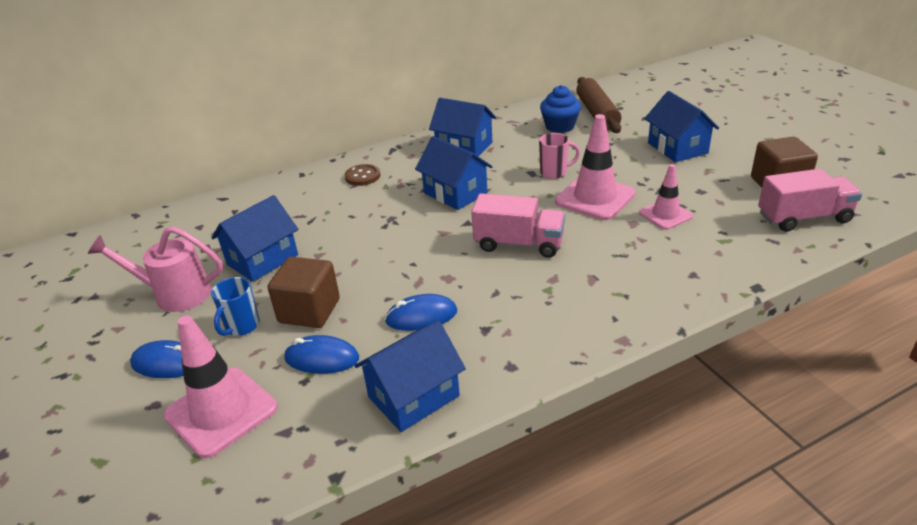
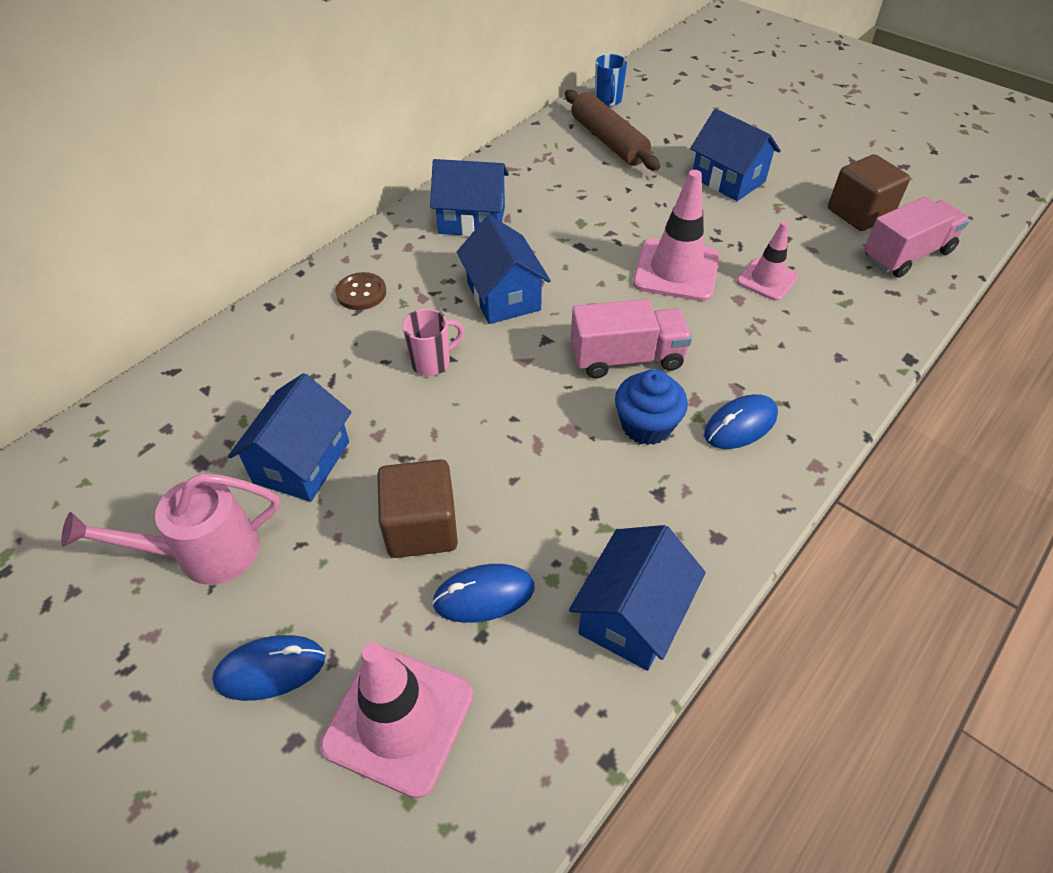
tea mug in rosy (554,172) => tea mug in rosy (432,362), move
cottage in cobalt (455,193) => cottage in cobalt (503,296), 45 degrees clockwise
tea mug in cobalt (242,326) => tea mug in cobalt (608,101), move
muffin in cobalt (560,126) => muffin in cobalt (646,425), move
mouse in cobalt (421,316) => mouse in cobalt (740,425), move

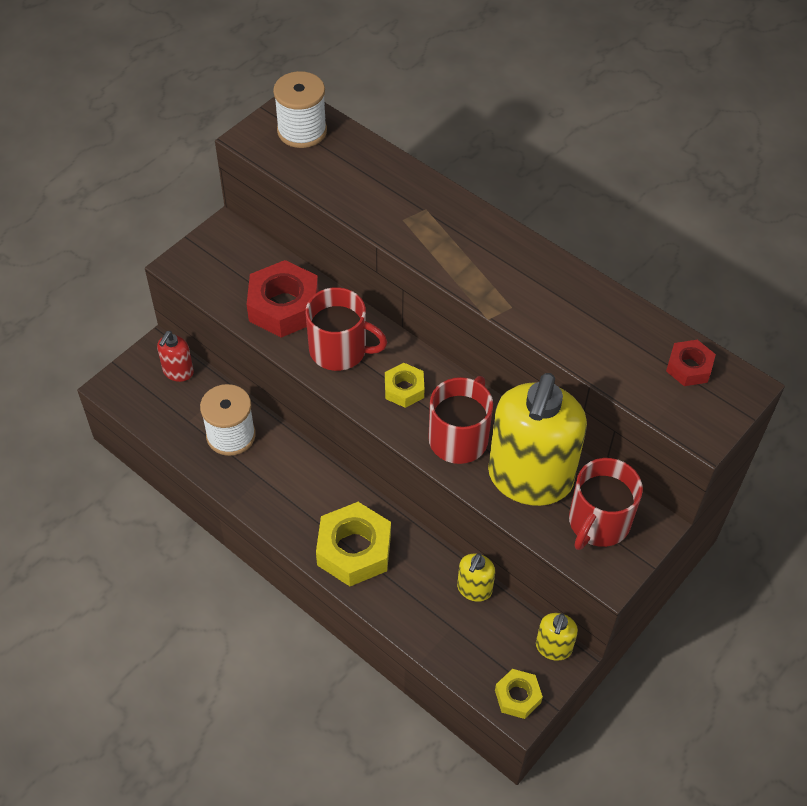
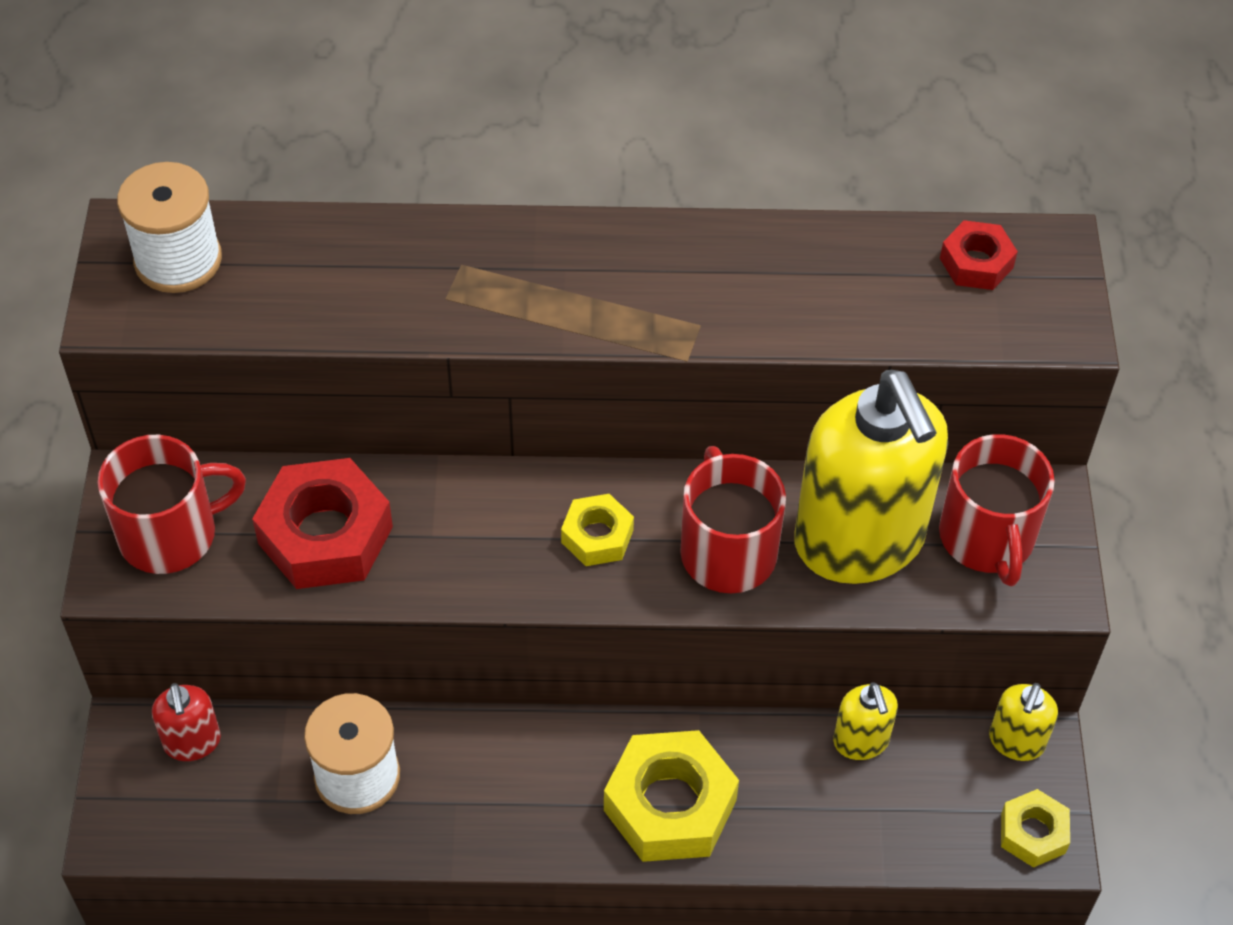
tea mug in crimson (339,350) => tea mug in crimson (171,534), move
pump bottle in bright yellow (553,647) => pump bottle in bright yellow (1016,741), 45 degrees clockwise

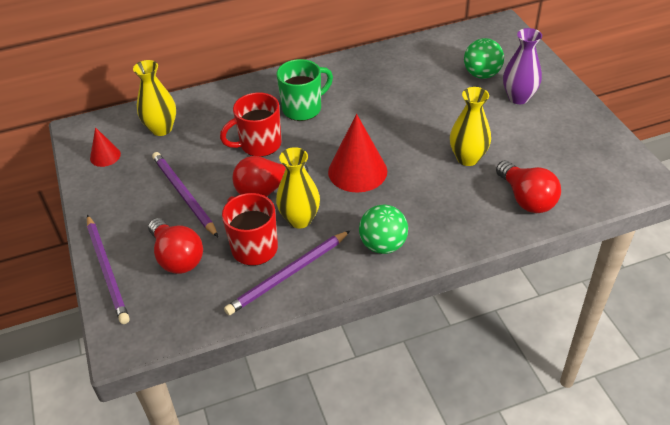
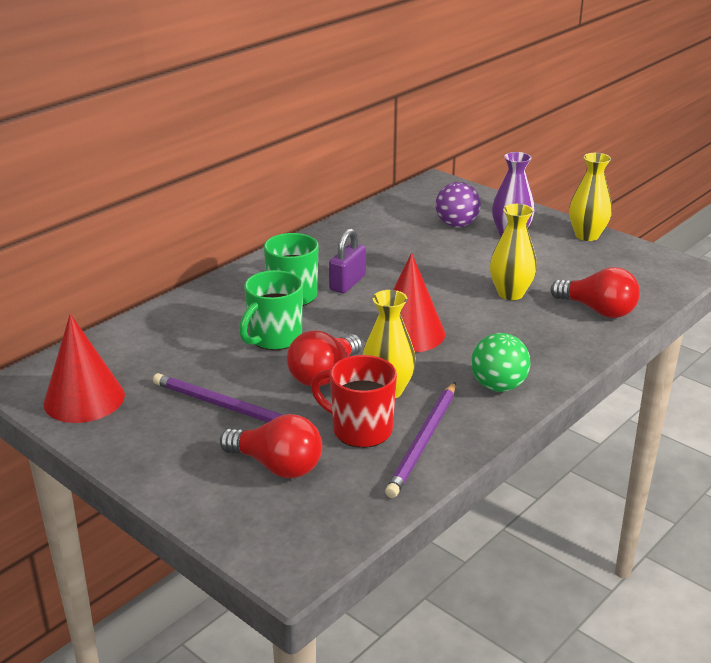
solid cone in crimson (105,156) => solid cone in crimson (84,399), x1.88
tea mug in crimson (259,145) => tea mug in leaf-green (274,338)
nothing => padlock in violet (347,283)
play ball in leaf-green (481,74) => play ball in violet (456,224)
vase in bright yellow (161,129) => vase in bright yellow (587,235), move
pencil in violet (107,270) => nothing

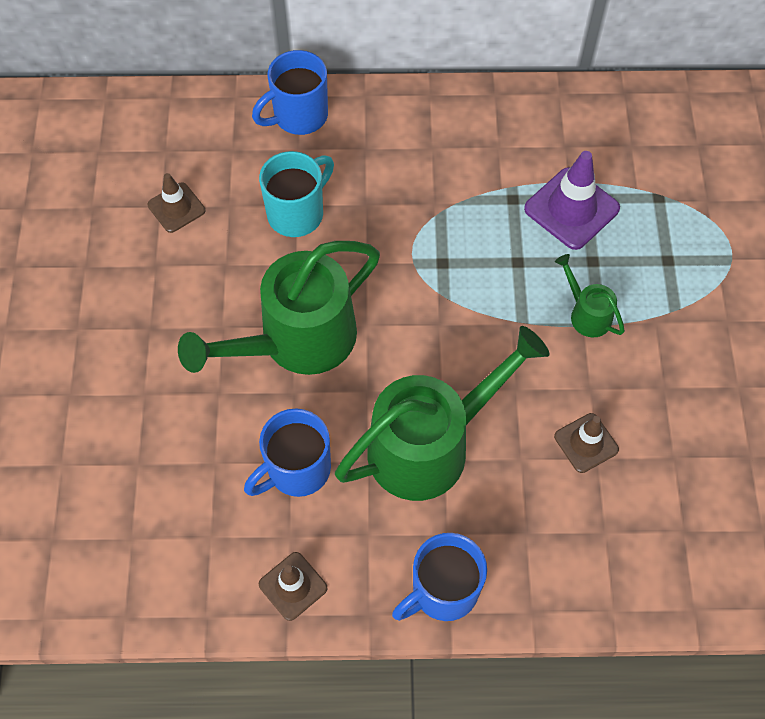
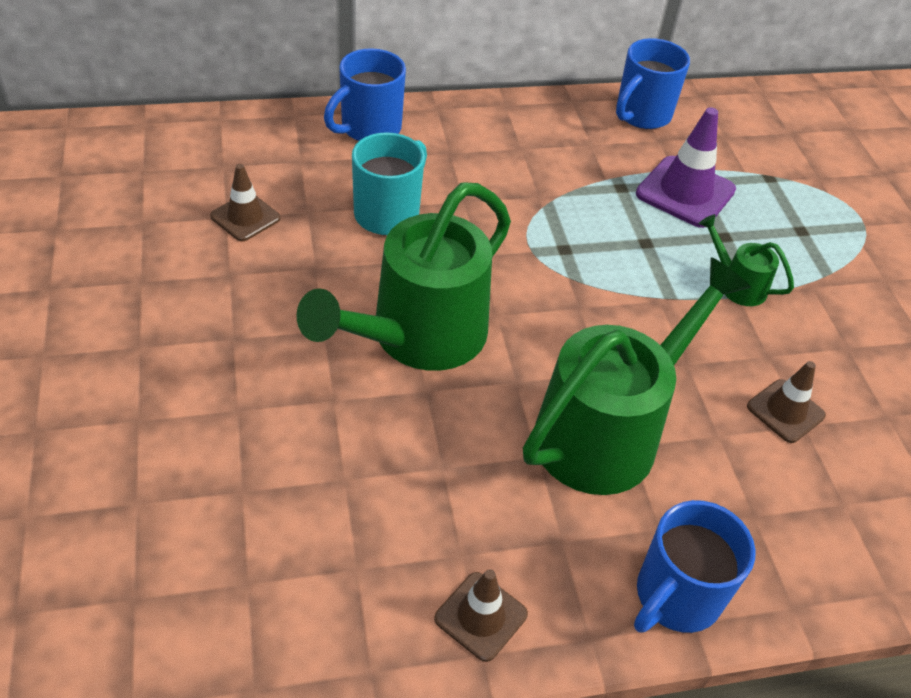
tea mug in cobalt (296,470) => tea mug in cobalt (641,115), move

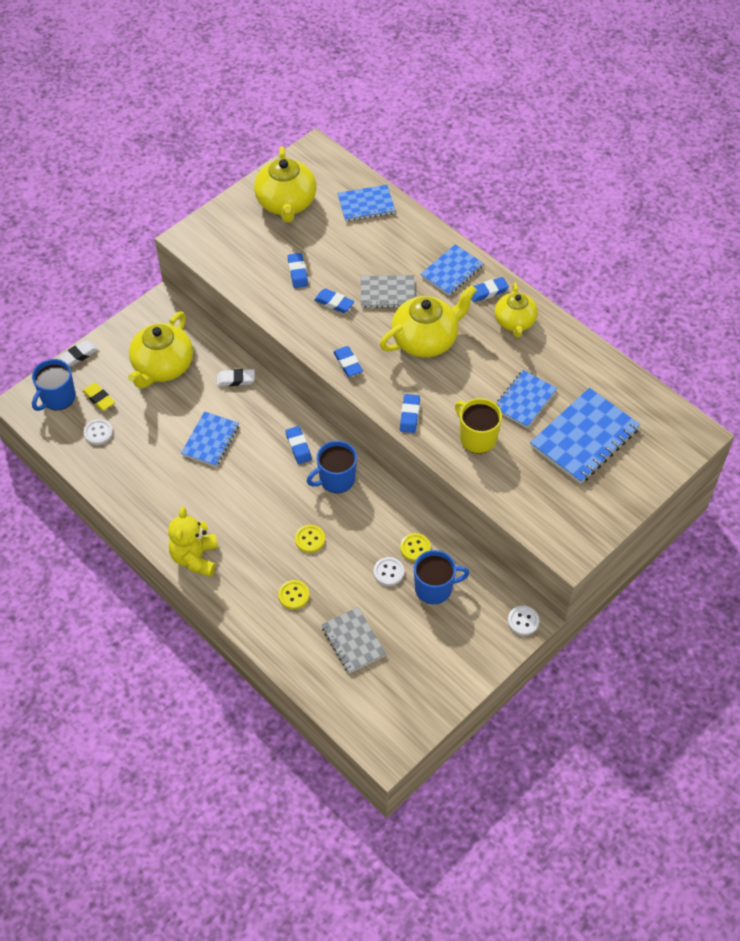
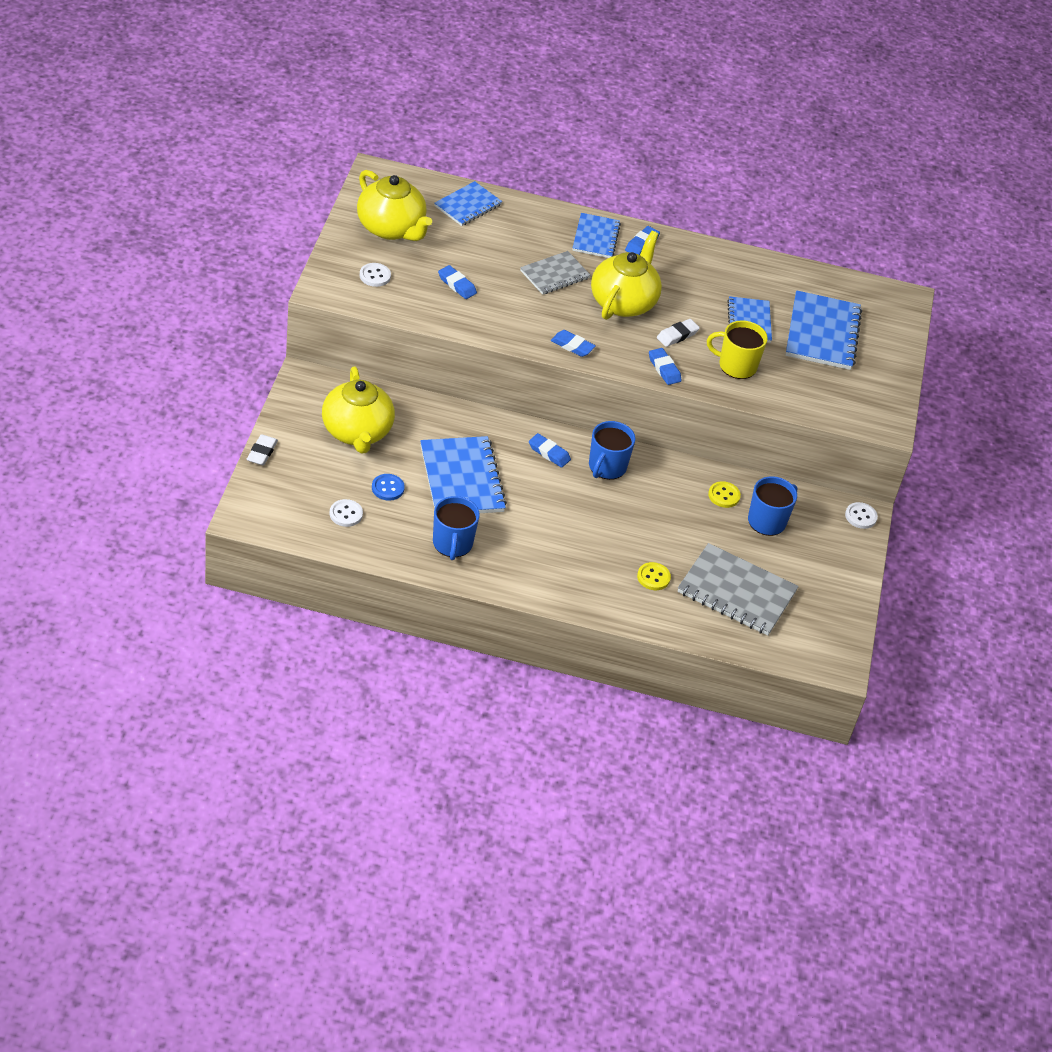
sewing button in white (388,572) => sewing button in white (375,276), move
nothing => sewing button in cobalt (388,488)
notepad in cobalt (210,440) => notepad in cobalt (461,479), x1.61
tea mug in cobalt (57,398) => tea mug in cobalt (452,544), move
gum eraser in white (236,379) => gum eraser in white (677,335), move
notepad in ash-grey (353,641) => notepad in ash-grey (736,592), x1.61
gum eraser in bright yellow (99,398) => nothing
stuffed bear in bright yellow (195,558) => nothing
sewing button in bright yellow (310,539) => nothing
gum eraser in cobalt (334,303) => nothing
china teapot in bright yellow (515,322) => nothing

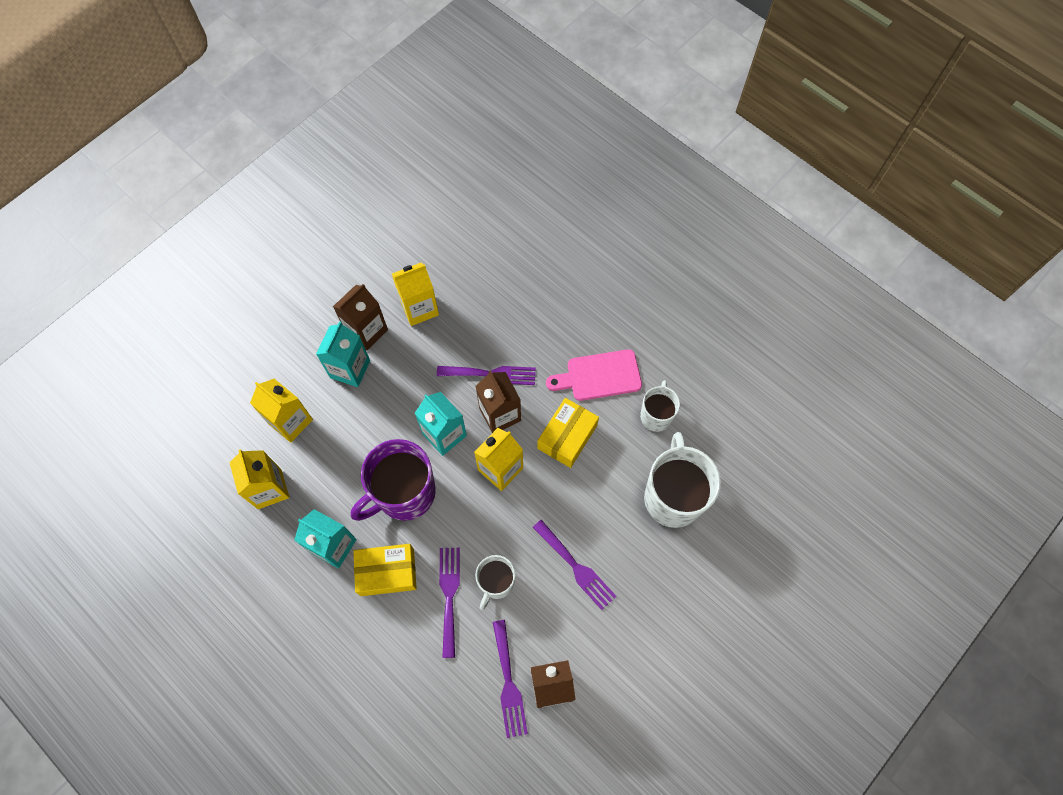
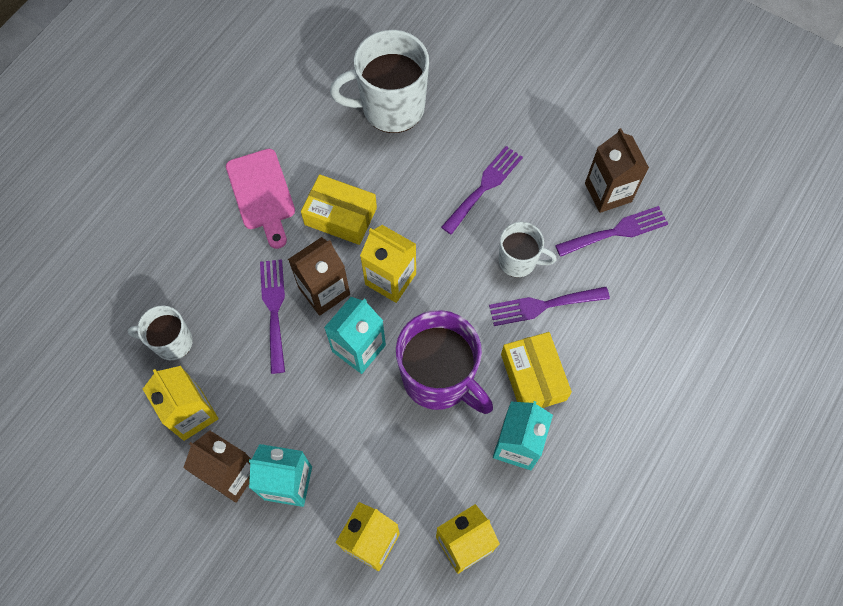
tea mug in white (656,415) => tea mug in white (171,342), move

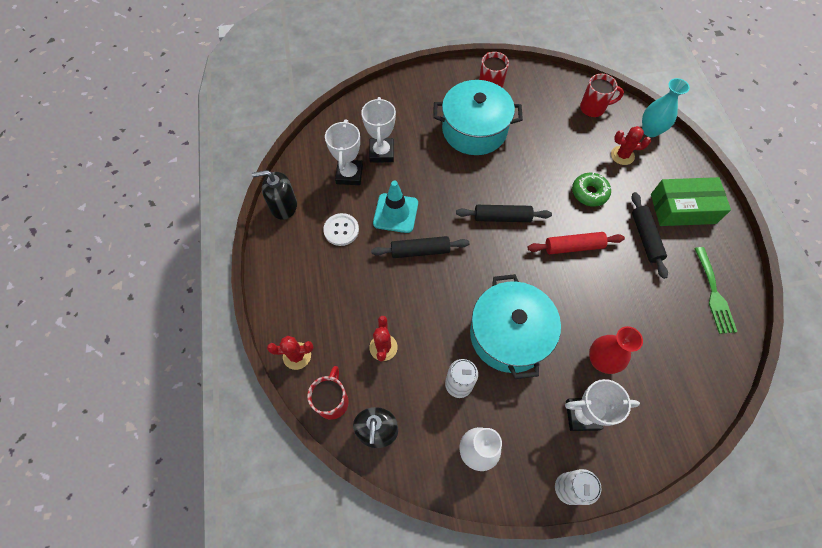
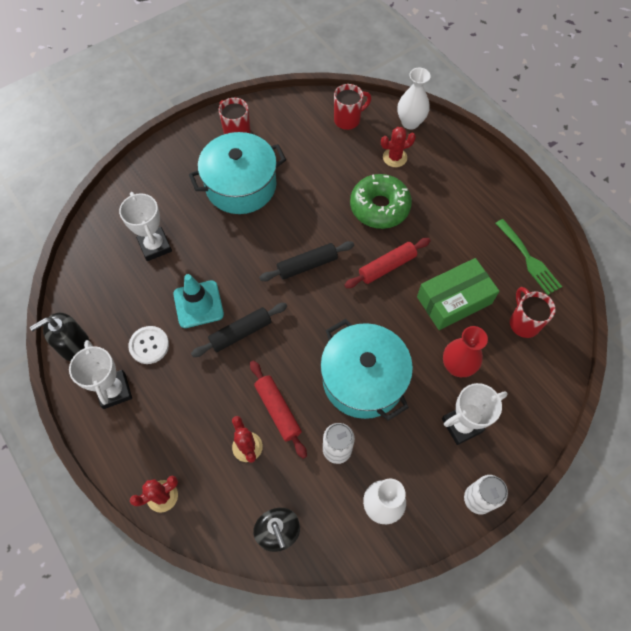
trophy in white (349,174) => trophy in white (114,391), move
nothing => dough roller in crimson (278,410)
doughnut in leaf-green (589,193) => doughnut in leaf-green (379,207), x1.54
vase in turquoise (650,130) => vase in white (410,122)
parcel in leaf-green (683,209) => parcel in leaf-green (454,300), move
tea mug in crimson (332,401) => tea mug in crimson (523,323), move
dough roller in black (645,237) => nothing

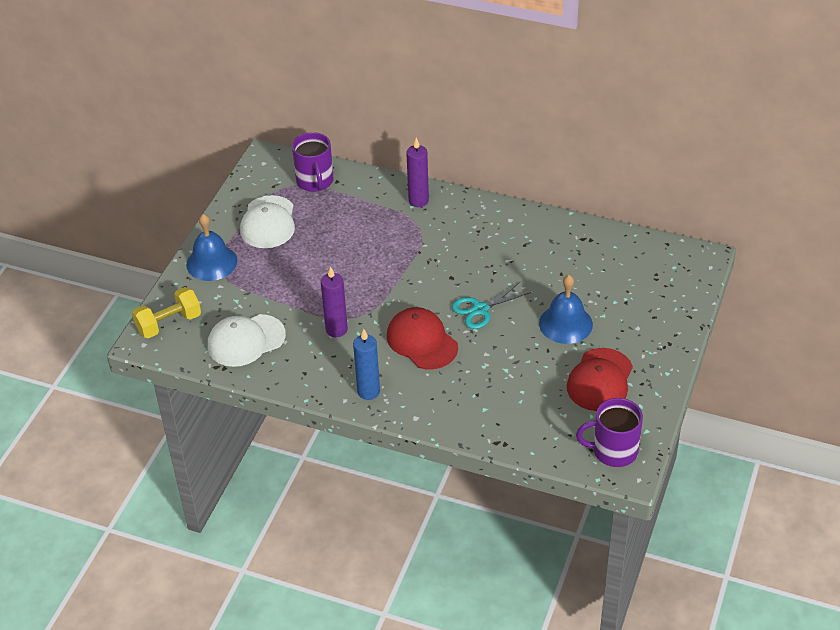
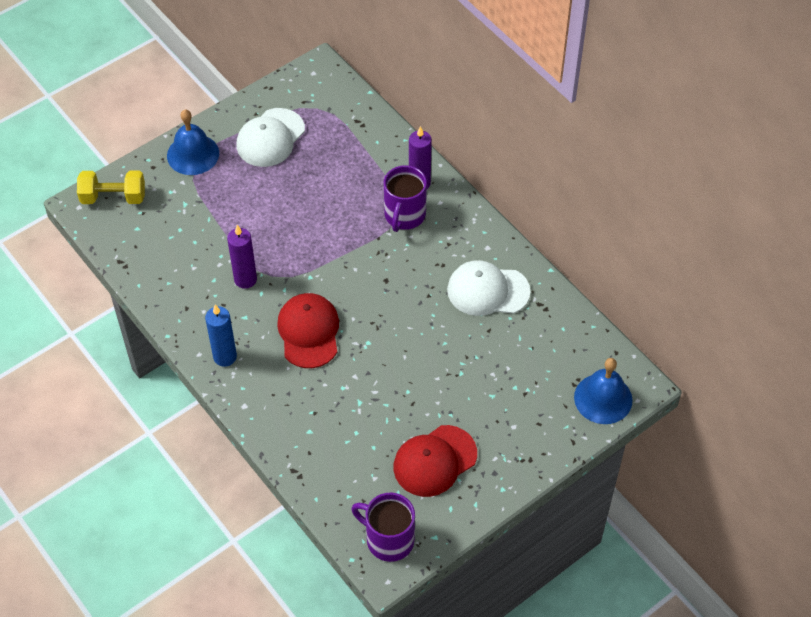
tea mug in violet (315,181) => tea mug in violet (404,215), move
baseball cap in white (246,341) => baseball cap in white (487,291), move
hand bell in cobalt (565,324) => hand bell in cobalt (603,398), move
pair of scissors in turquoise (480,309) => nothing

